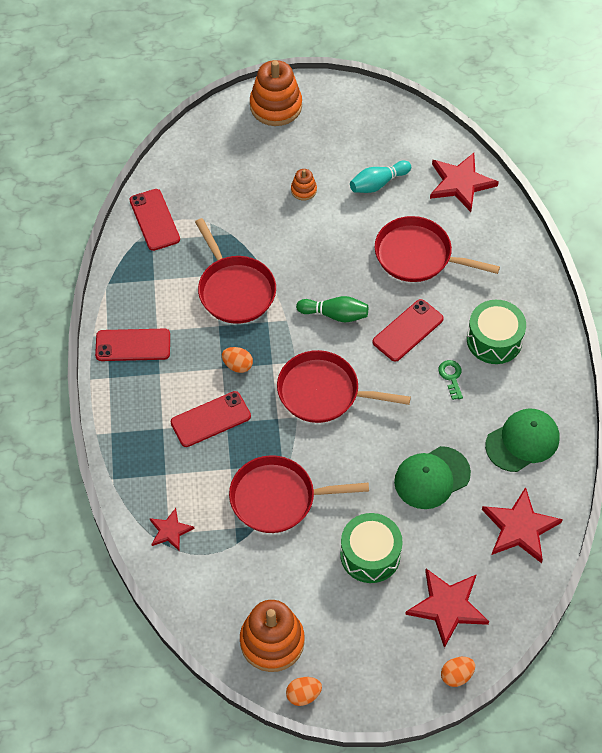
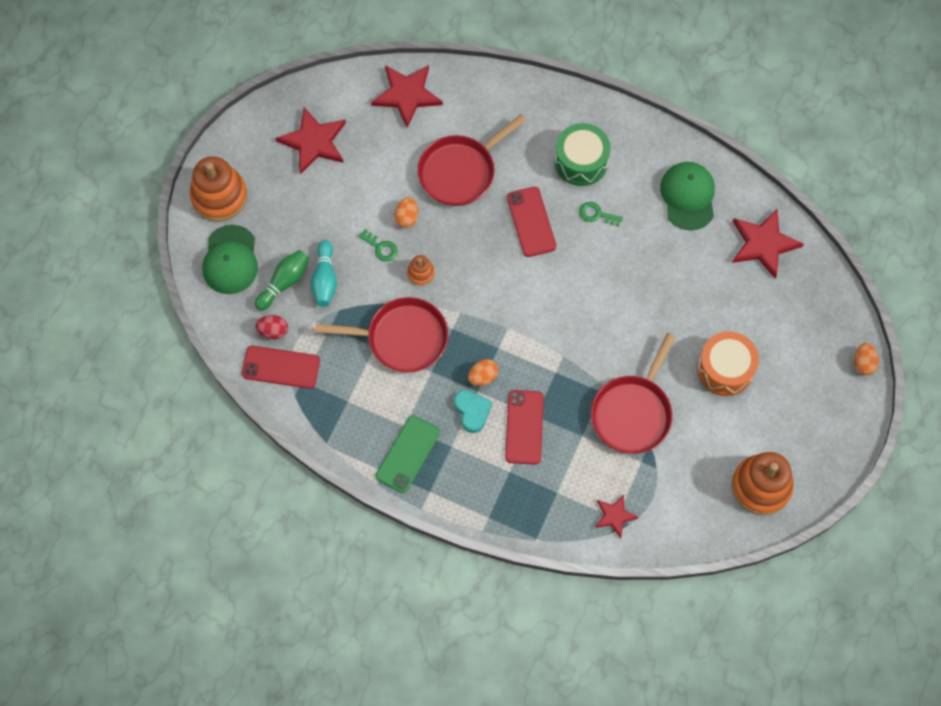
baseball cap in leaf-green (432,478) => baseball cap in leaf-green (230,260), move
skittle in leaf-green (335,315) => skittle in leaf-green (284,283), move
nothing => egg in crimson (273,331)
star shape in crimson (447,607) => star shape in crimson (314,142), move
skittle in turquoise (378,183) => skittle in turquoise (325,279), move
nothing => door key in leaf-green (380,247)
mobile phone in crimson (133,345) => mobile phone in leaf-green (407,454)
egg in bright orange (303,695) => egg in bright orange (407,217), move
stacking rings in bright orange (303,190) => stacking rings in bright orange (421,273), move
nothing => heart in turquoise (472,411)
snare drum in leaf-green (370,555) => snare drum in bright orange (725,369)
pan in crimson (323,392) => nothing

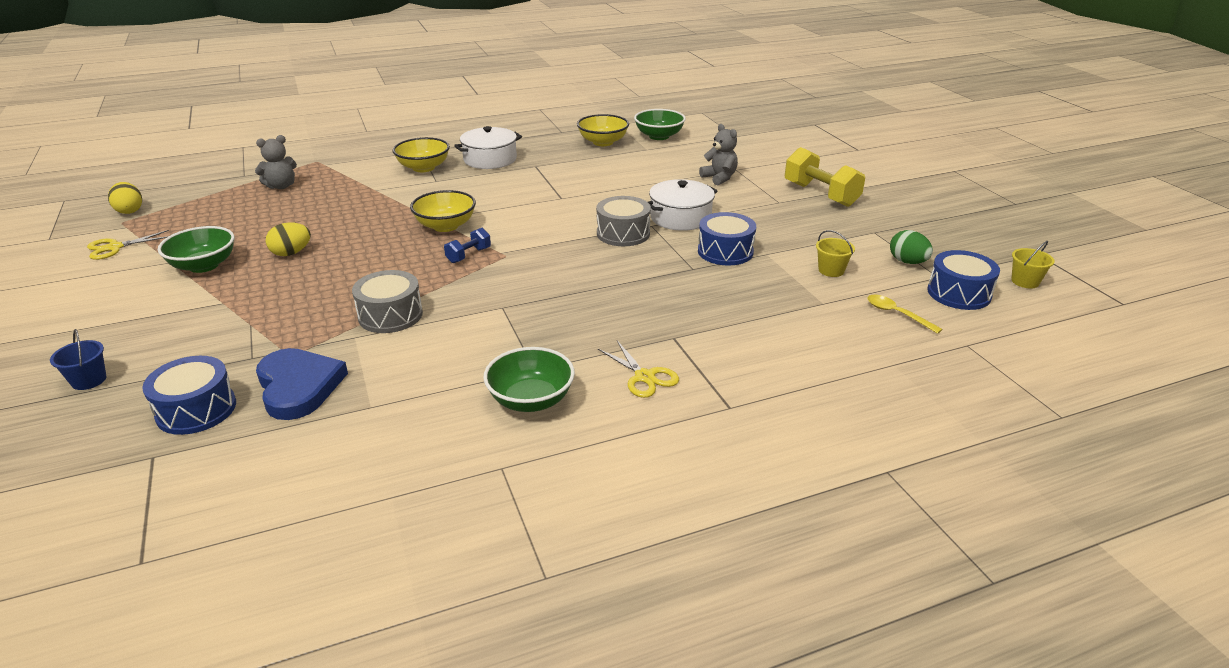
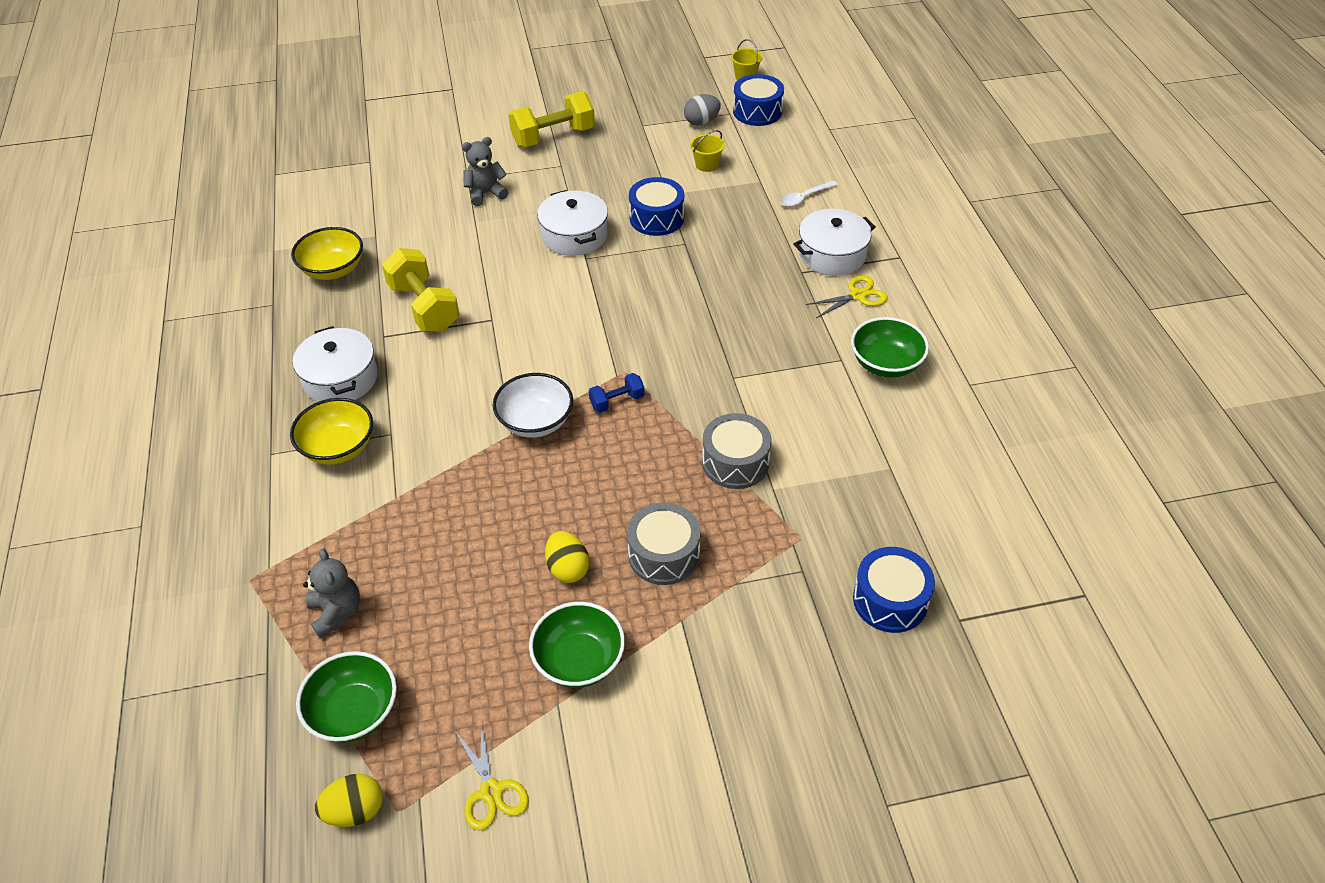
serving bowl in leaf-green (659,136) => serving bowl in leaf-green (354,712), move
nothing => dumbbell in bright yellow (424,307)
serving bowl in bright yellow (445,226) => serving bowl in white (535,422)
dumbbell in cobalt (468,255) => dumbbell in cobalt (617,401), 75 degrees counterclockwise
snare drum in ash-grey (623,233) => snare drum in ash-grey (664,554), move
egg in leaf-green (907,262) => egg in ash-grey (701,122)
nothing => tablespoon in white (804,198)
nothing => pot in white (832,254)
pail in cobalt (89,380) => nothing
heart in cobalt (298,386) => nothing
tablespoon in bright yellow (897,314) => nothing

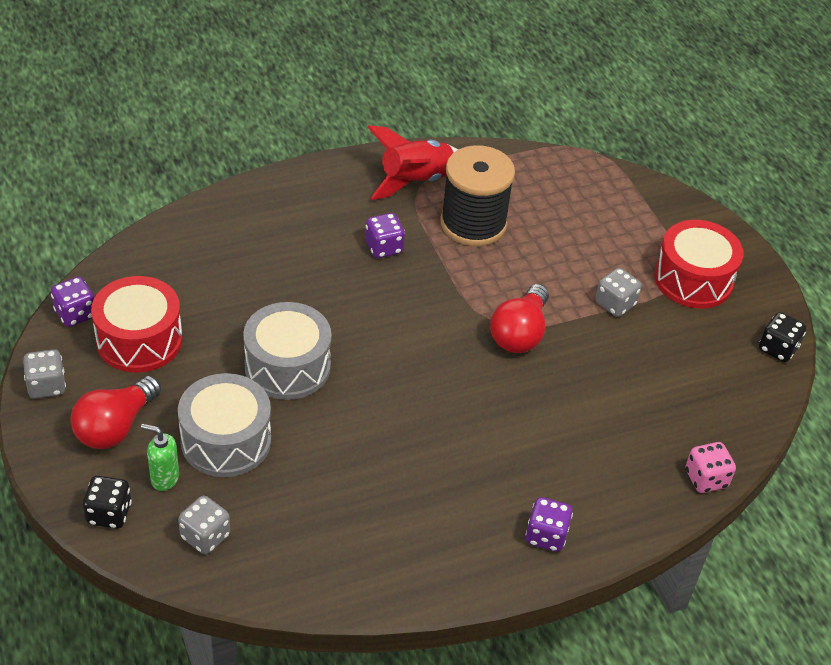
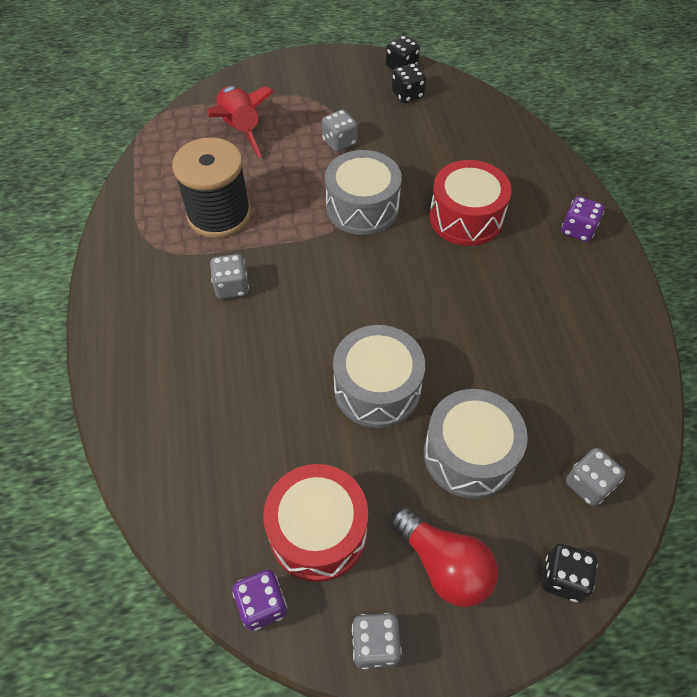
rocket in crimson (415,181) => rocket in crimson (240,130), move
dice in violet (384,247) => dice in ash-grey (231,287)
lightbulb in crimson (519,333) => snare drum in ash-grey (362,207)
nothing => dice in black (407,95)
snare drum in crimson (693,279) => snare drum in crimson (466,217), move
pump bottle in leaf-green (164,478) => nothing
dice in rosy (706,479) => nothing

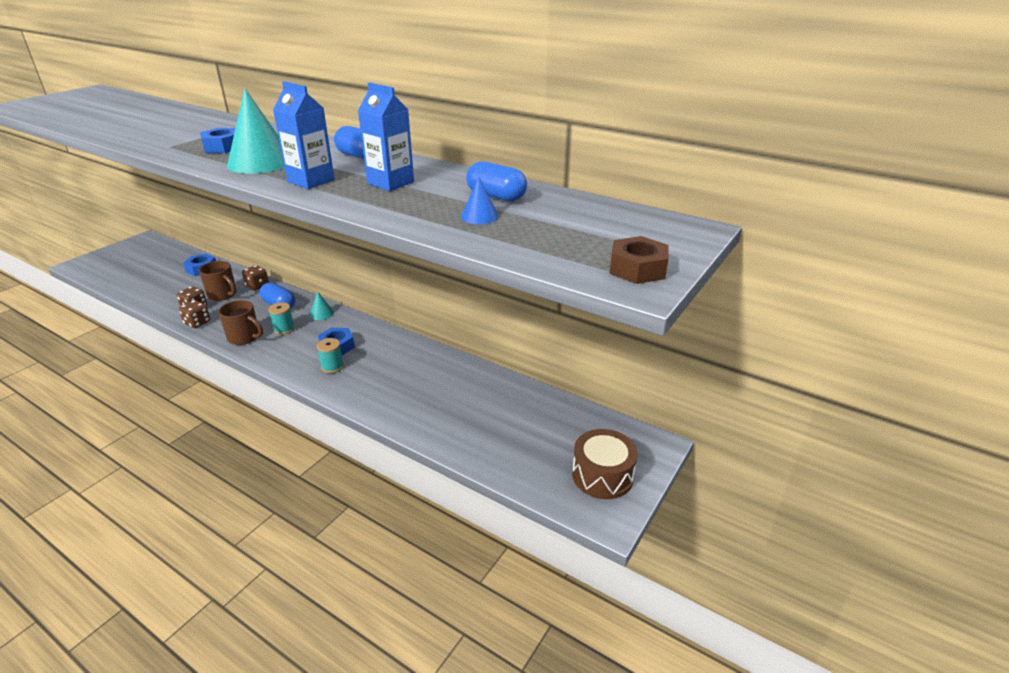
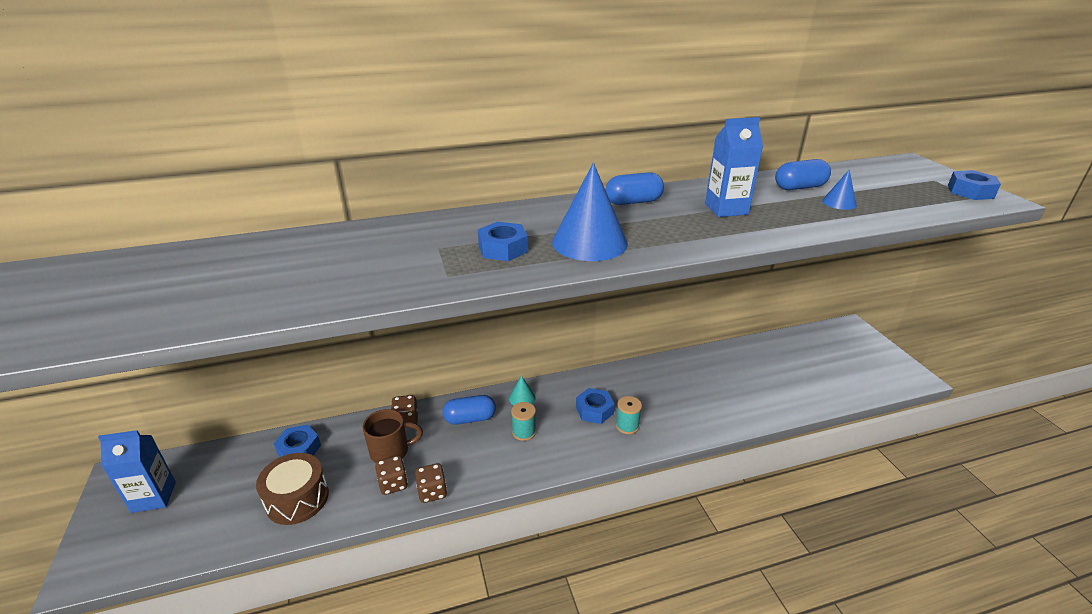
milk carton in cobalt (311,181) => milk carton in cobalt (154,497), move
snare drum in dark brown (602,475) => snare drum in dark brown (297,499), move
solid cone in turquoise (261,162) => solid cone in cobalt (589,242)
hexagon nut in dark brown (637,269) => hexagon nut in cobalt (970,192)
tea mug in dark brown (245,337) => nothing

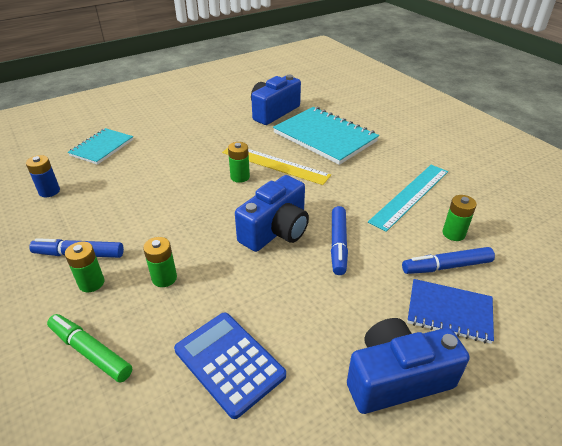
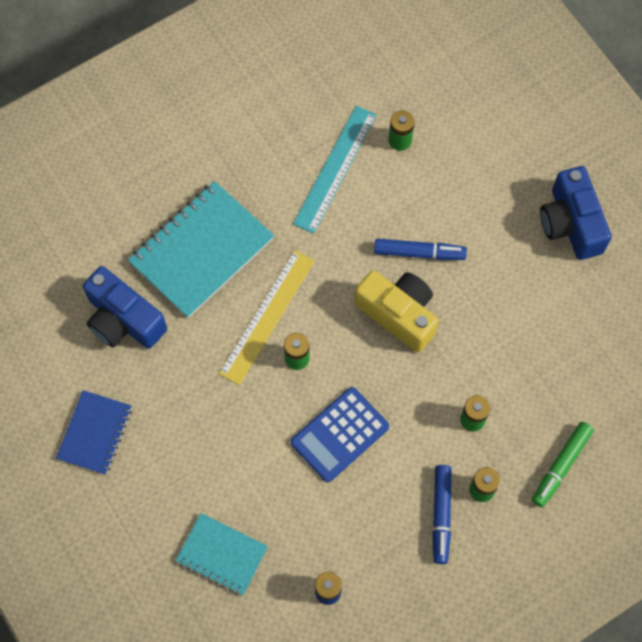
notepad in cobalt (449,312) => notepad in cobalt (95,433), move
adding machine in cobalt (229,362) => adding machine in cobalt (340,435), move
measuring stick in turquoise (410,195) => measuring stick in turquoise (335,168), 75 degrees clockwise
photo camera in cobalt (276,230) => photo camera in bright yellow (398,314)
marker pen in cobalt (446,266) => nothing

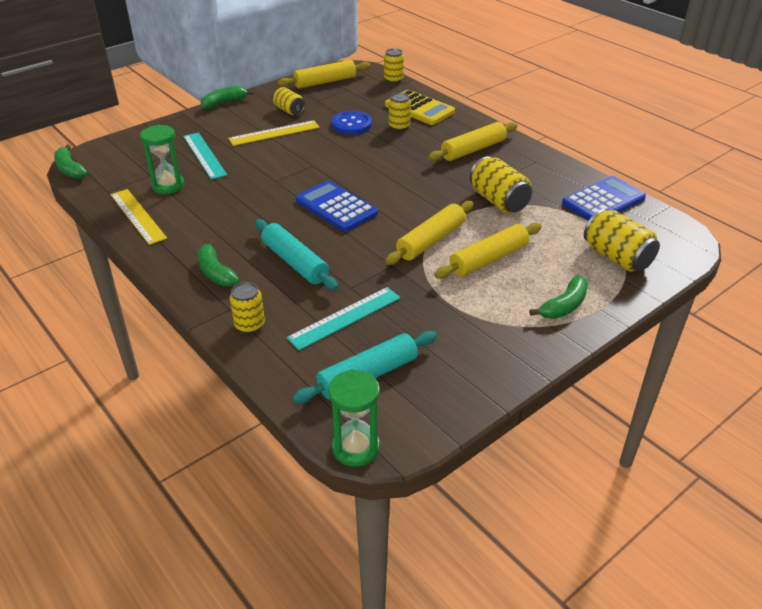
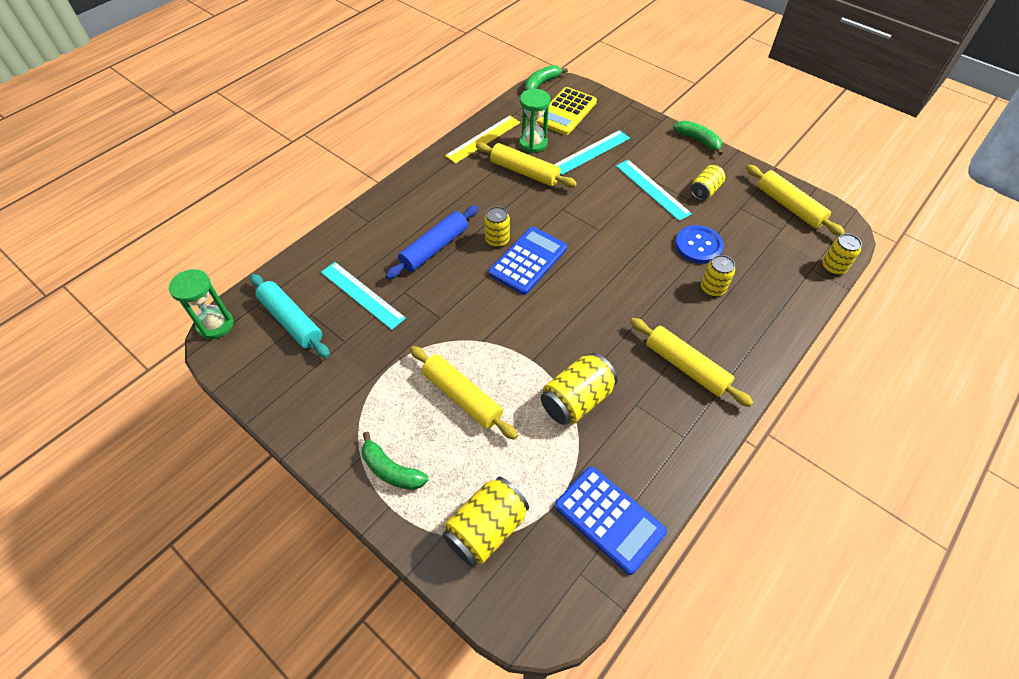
dough roller in turquoise (295,262) => dough roller in cobalt (434,248)
dough roller in bright yellow (431,240) => dough roller in bright yellow (524,172), move
tin in bright yellow (249,325) => tin in bright yellow (497,240), move
adding machine in bright yellow (419,108) => adding machine in bright yellow (566,112), move
measuring stick in bright yellow (274,133) => measuring stick in turquoise (652,189)
toy banana in leaf-green (216,272) => nothing

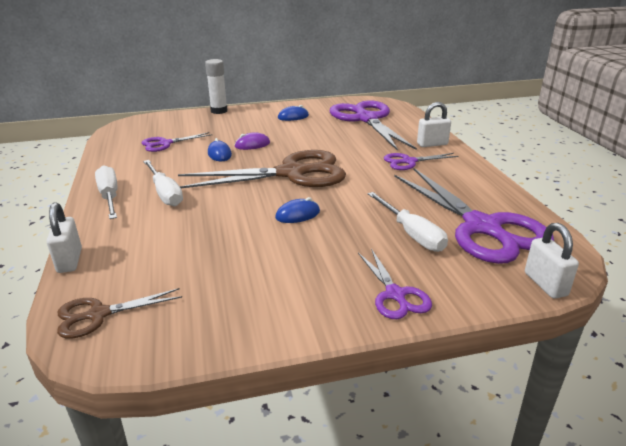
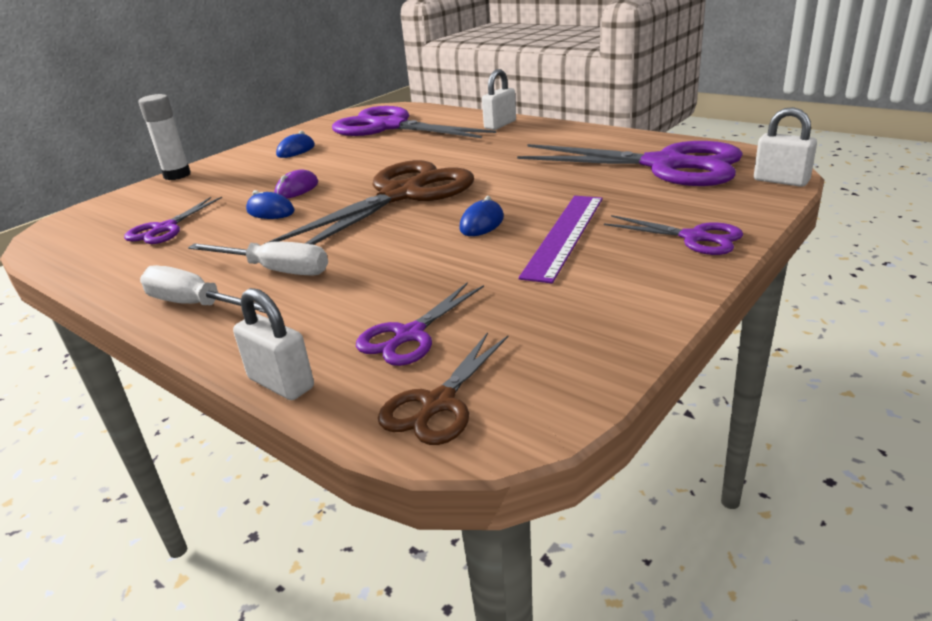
pair of scissors in violet (408,162) => pair of scissors in violet (409,335), move
nothing => measuring stick in violet (565,235)
screwdriver in white (411,234) => nothing

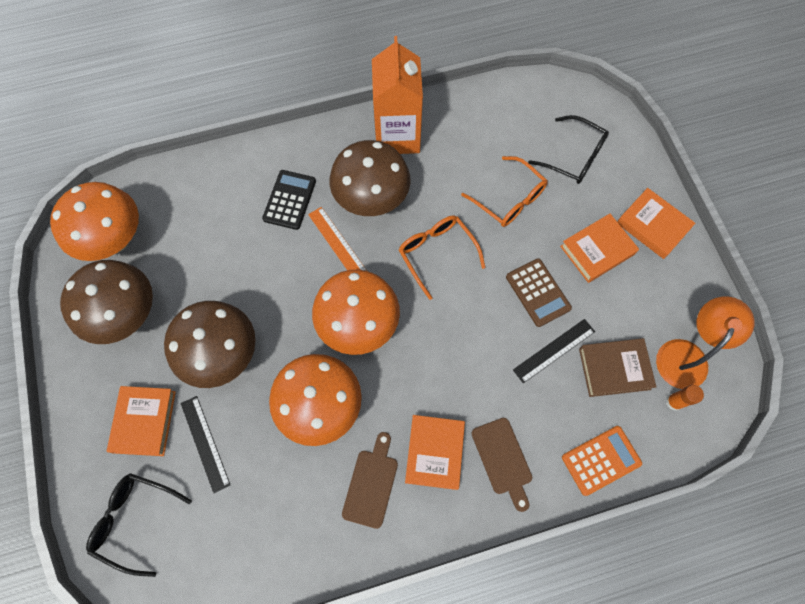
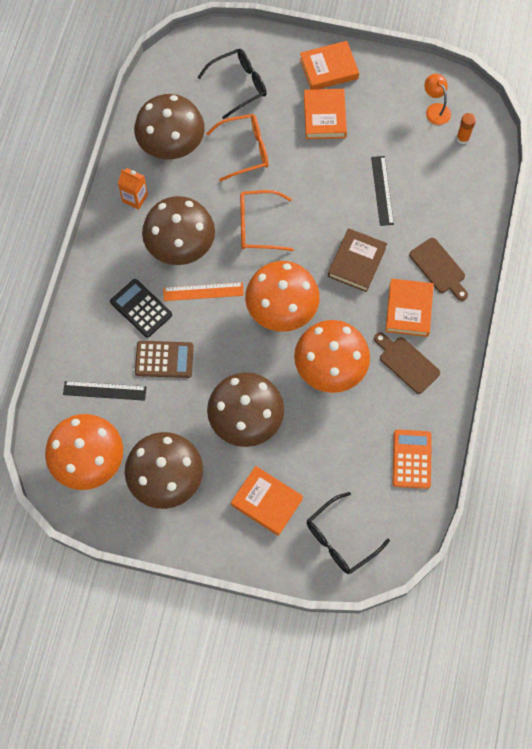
measuring stick in black (205,443) => measuring stick in black (104,390), move
milk carton in bright orange (397,136) => milk carton in bright orange (135,198), x0.47
nothing => mushroom in dark brown (172,146)
adding machine in dark brown (538,292) => adding machine in dark brown (164,359), move
hardcover in dark brown (614,369) => hardcover in dark brown (356,262), move
hardcover in bright orange (434,452) => hardcover in bright orange (408,309), 60 degrees clockwise
adding machine in bright orange (601,460) => adding machine in bright orange (411,459), move
chopping board in dark brown (503,459) => chopping board in dark brown (439,268), 45 degrees clockwise
desk lamp in bright orange (686,354) => desk lamp in bright orange (435,109), x0.61

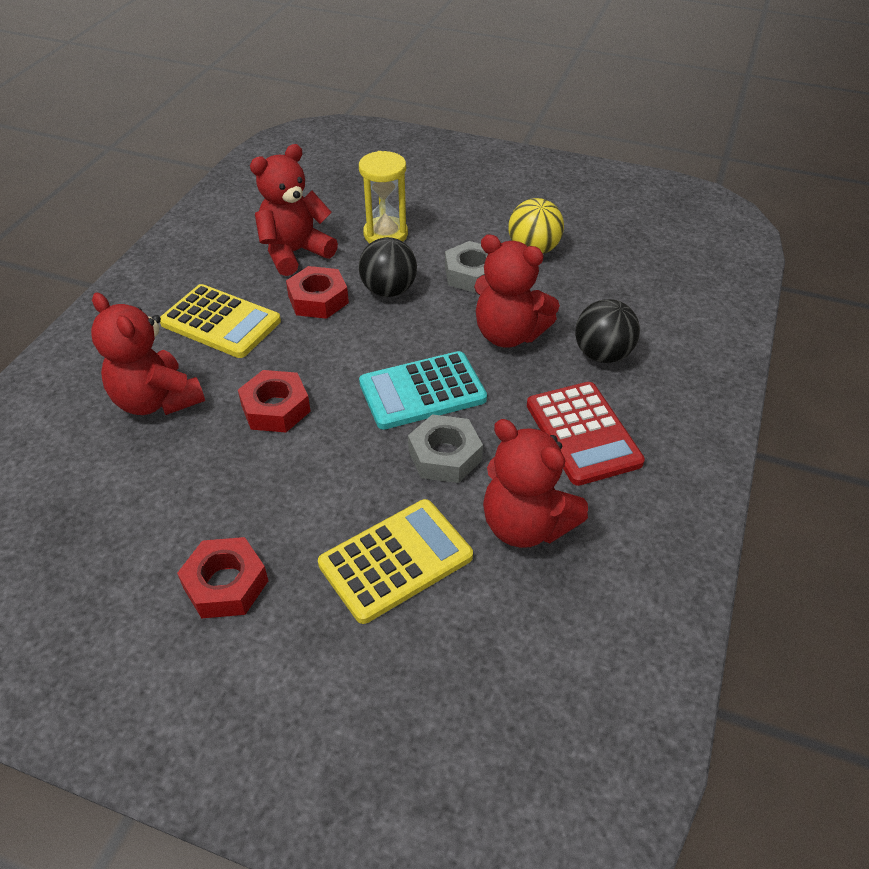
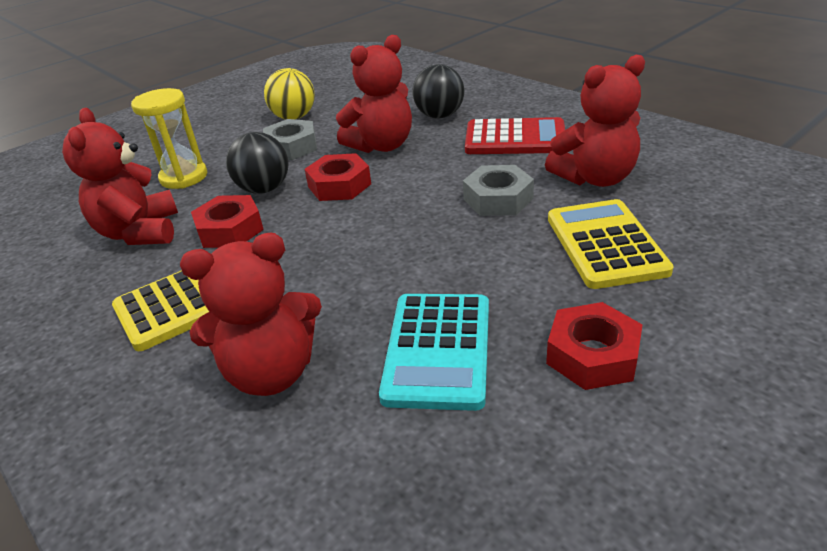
hexagon nut in crimson (276,408) => hexagon nut in crimson (339,185), move
adding machine in turquoise (422,391) => adding machine in turquoise (438,350), move

